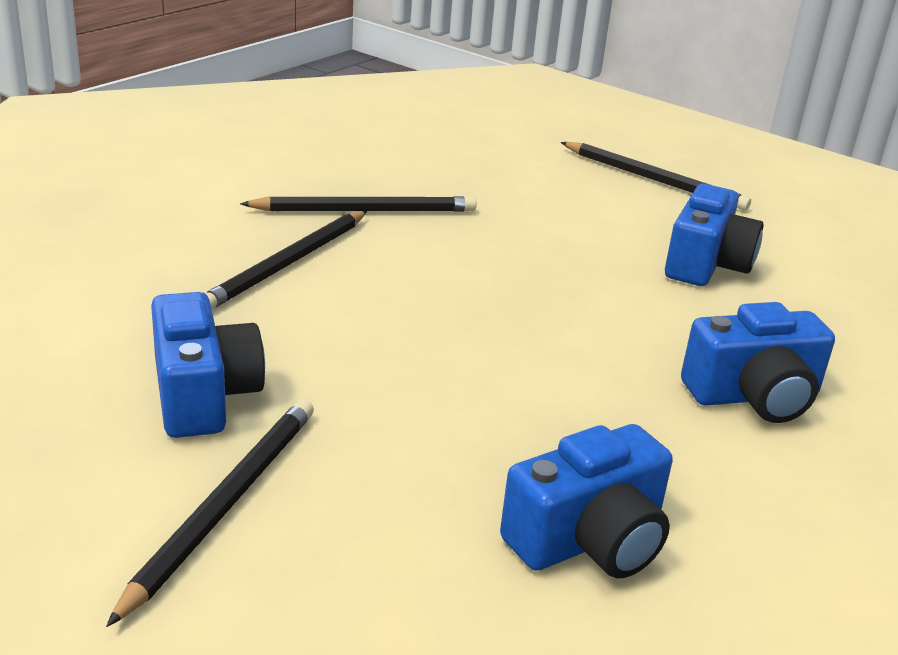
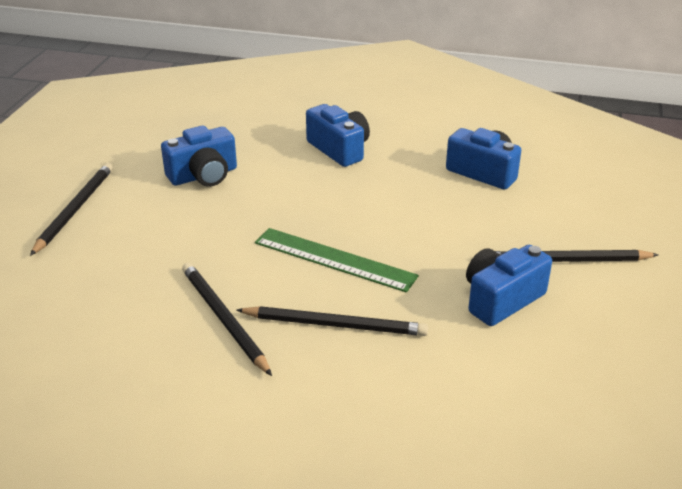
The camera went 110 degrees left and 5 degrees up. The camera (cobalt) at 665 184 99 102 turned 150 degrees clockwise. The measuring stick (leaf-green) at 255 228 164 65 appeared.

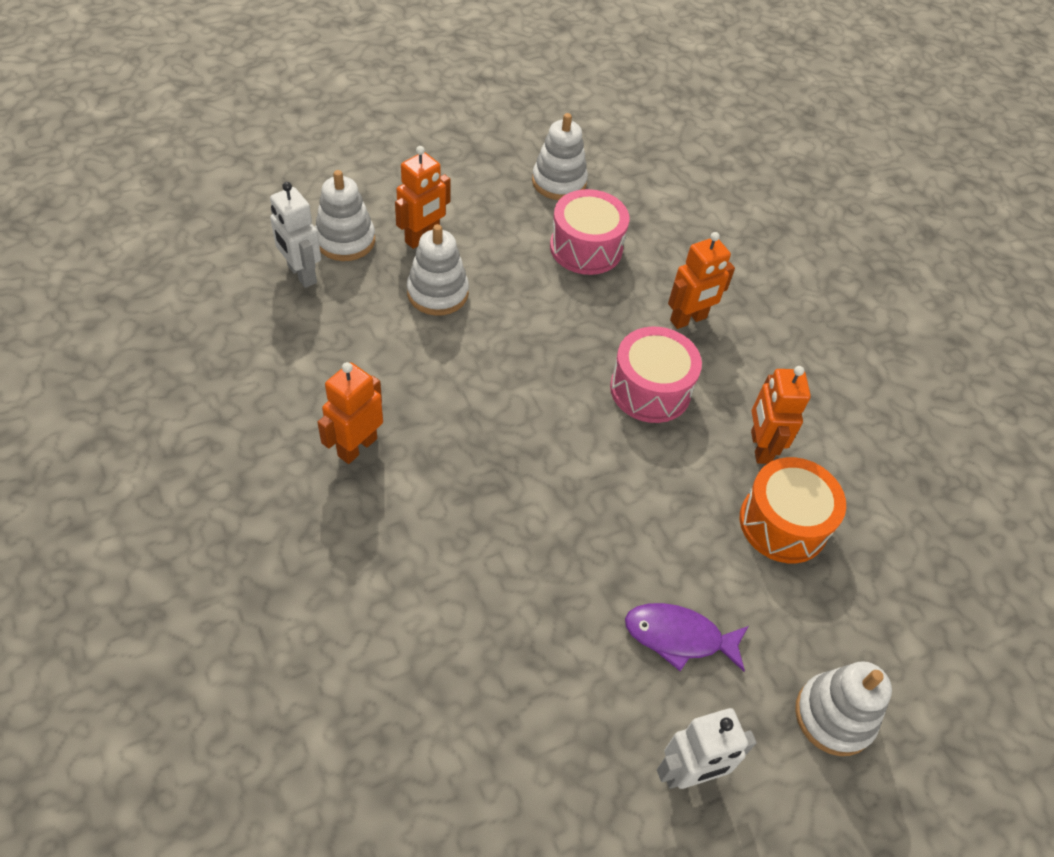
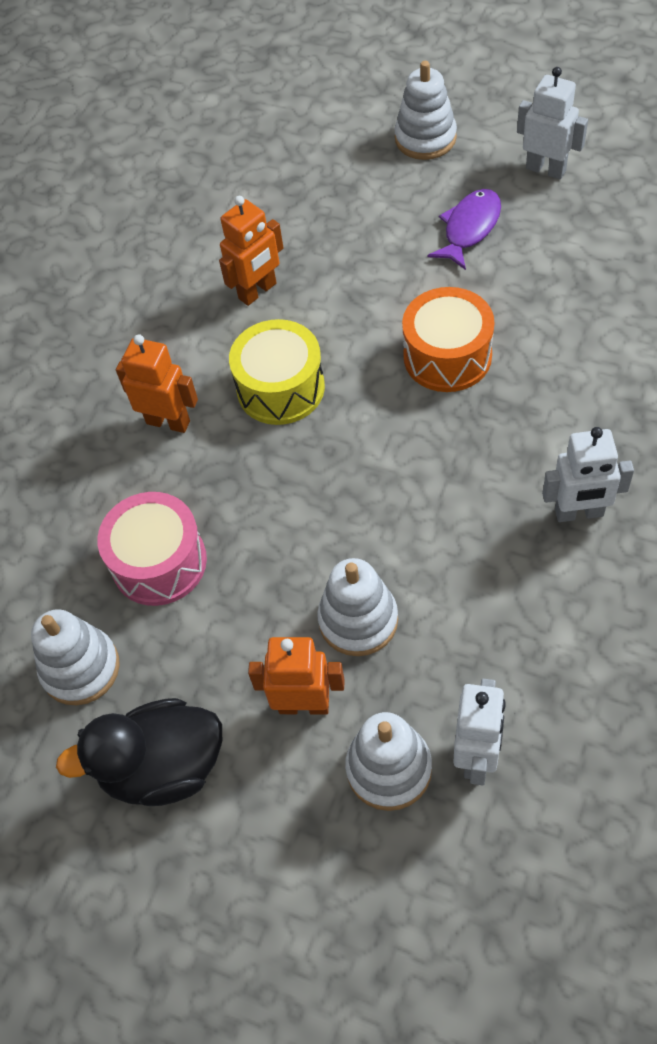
The camera went 120 degrees left and 5 degrees up. The drum (rose-pink) at 610 327 92 96 became the drum (bright yellow) at 229 319 96 106. The robot (orange) at 317 362 66 102 became the robot (white) at 542 427 92 95. The drum (orange) moved from 740 457 106 106 to 402 287 93 105. The fish figure (royal purple) at 625 603 123 69 turned 120 degrees counterclockwise. The rubber duck (jet-black) at 56 698 166 108 appeared.

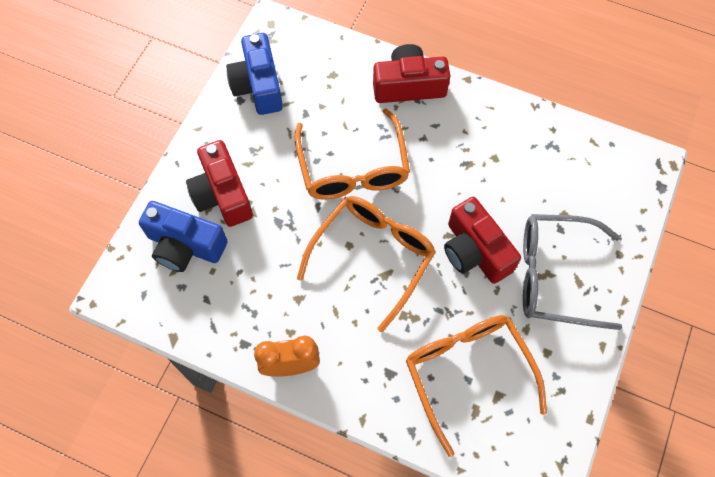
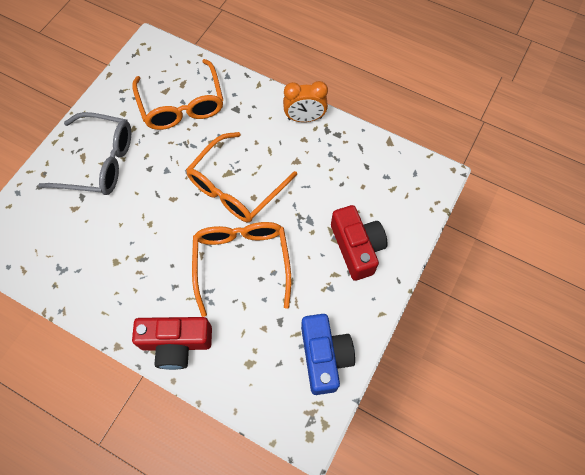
The camera went 175 degrees left and 0 degrees up. The camera (scarlet) at 444 197 77 87 disappeared. The camera (cobalt) at 139 201 88 71 disappeared.

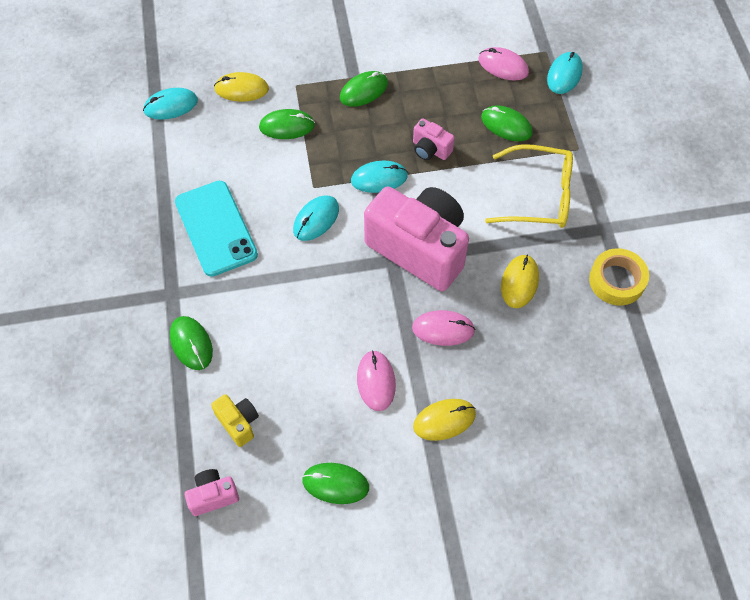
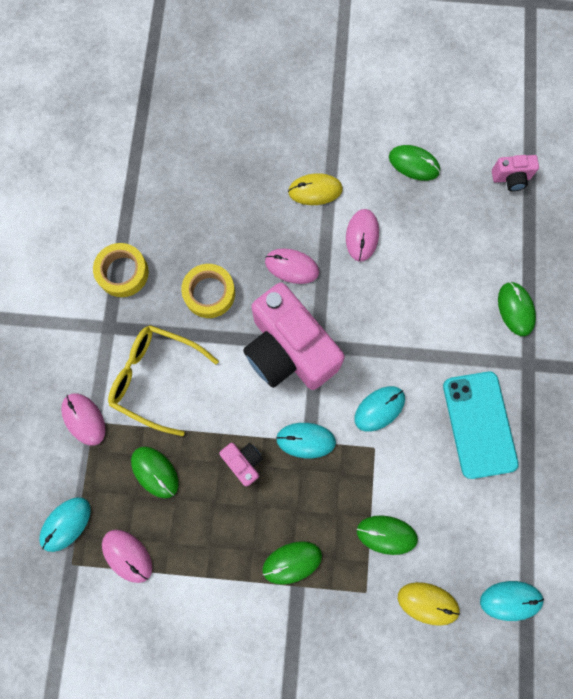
The camera went 165 degrees left and 15 degrees up. The computer mouse (bright yellow) at 501 255 38 53 was replaced by the tape (bright yellow) at 181 264 54 54. The camera (bright yellow) at 211 394 48 53 disappeared. The computer mouse (rose-pink) at 61 393 45 53 appeared.

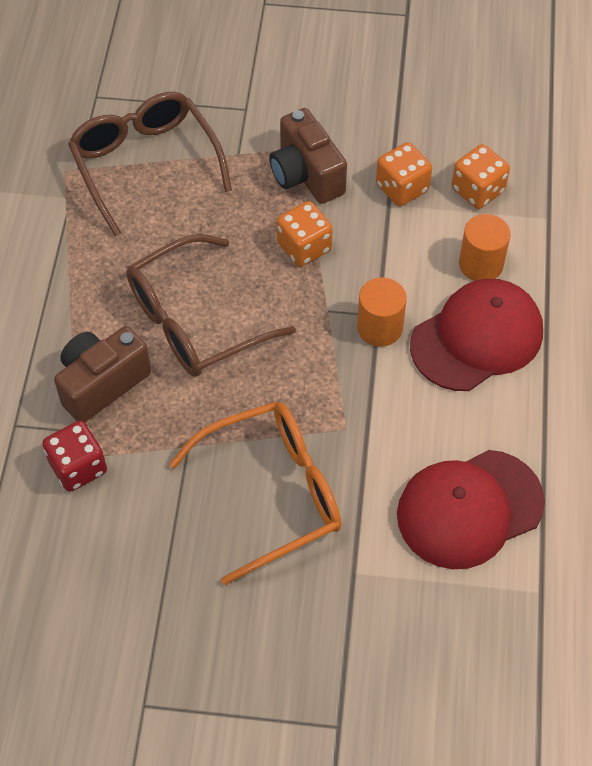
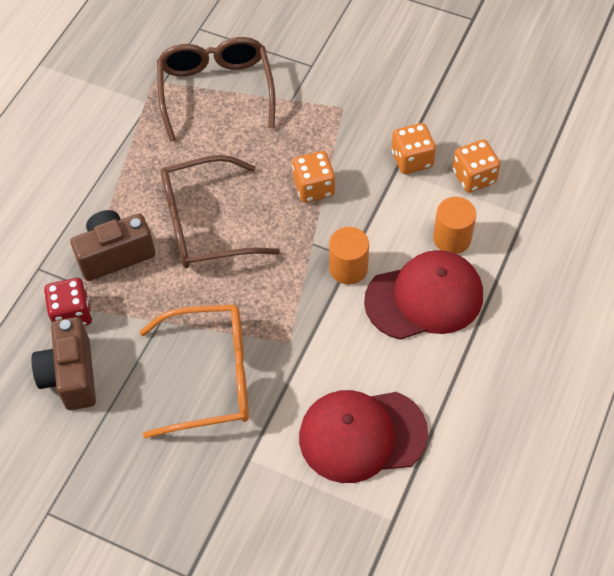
The camera went 20 degrees right and 0 degrees up. The camera (brown) moved from 269 108 78 96 to 31 317 65 93.

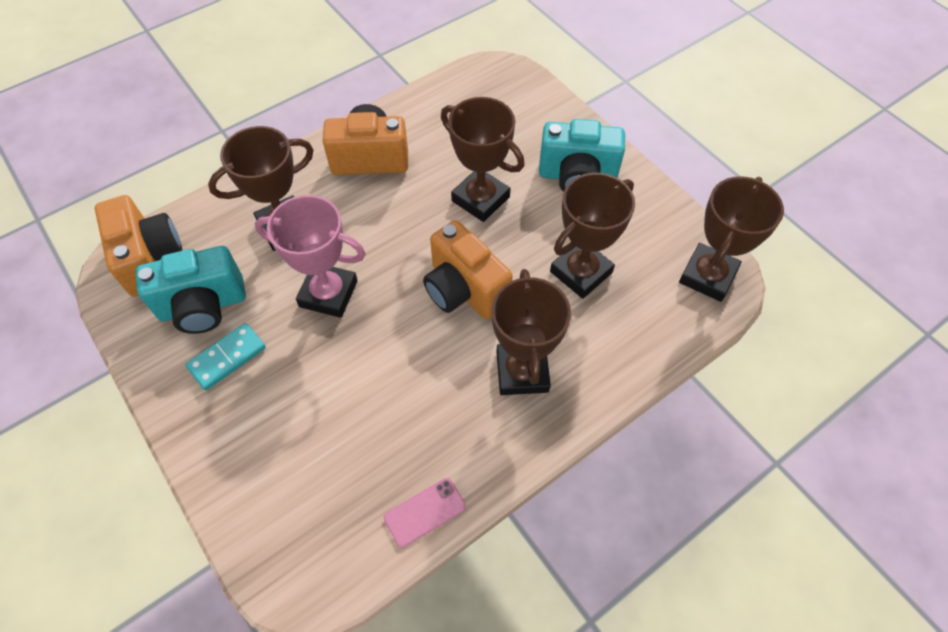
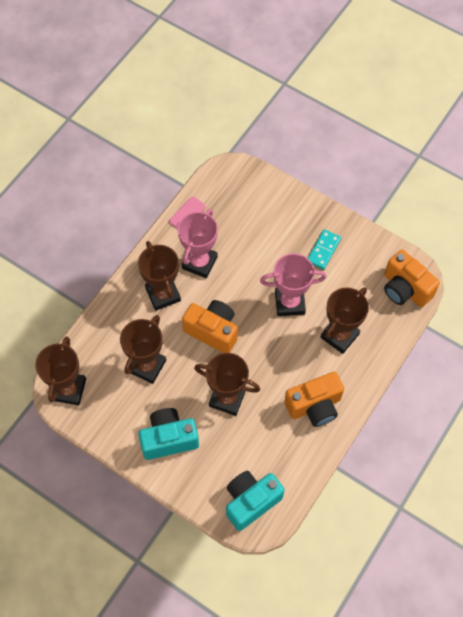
The camera went 160 degrees right and 5 degrees up. The camera (teal) moved from 136 246 110 88 to 226 471 59 60. The prize cup (rose-pink) at 178 209 40 69 appeared.

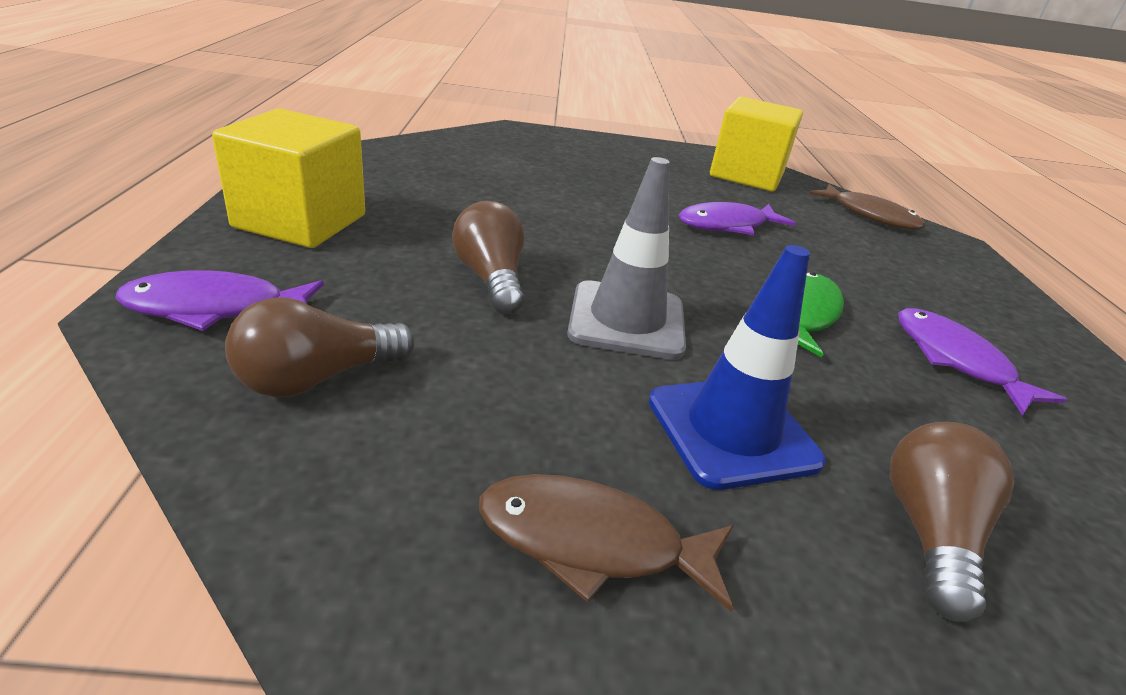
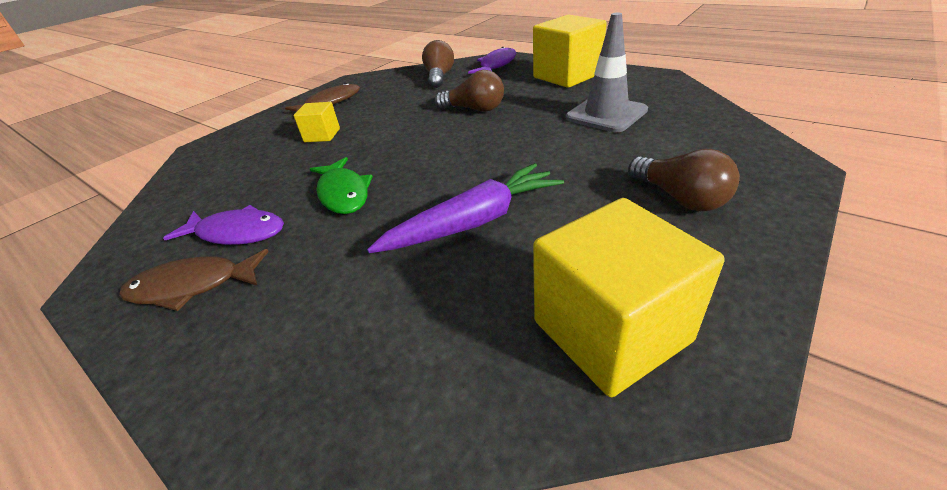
The camera went 135 degrees right and 5 degrees up. The road cone (ash-grey) moved from 567 157 119 203 to 566 12 82 120. The fish figure (brown) moved from 809 184 117 46 to 119 249 150 62. The fish figure (royal purple) at 679 202 117 33 was replaced by the carrot (royal purple) at 367 163 197 90. The road cone (cobalt) at 649 245 177 245 was replaced by the block (bright yellow) at 294 102 46 40. The lightbulb (brown) moved from 890 422 124 200 to 628 149 112 62.

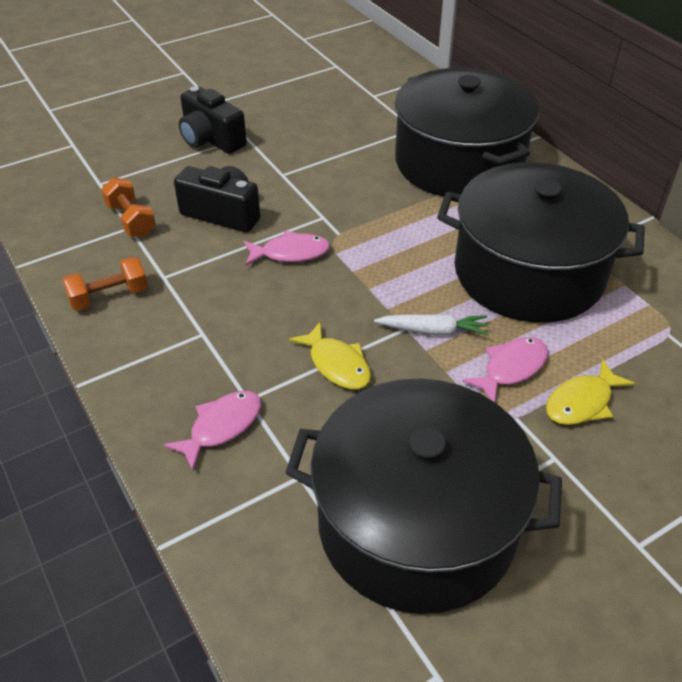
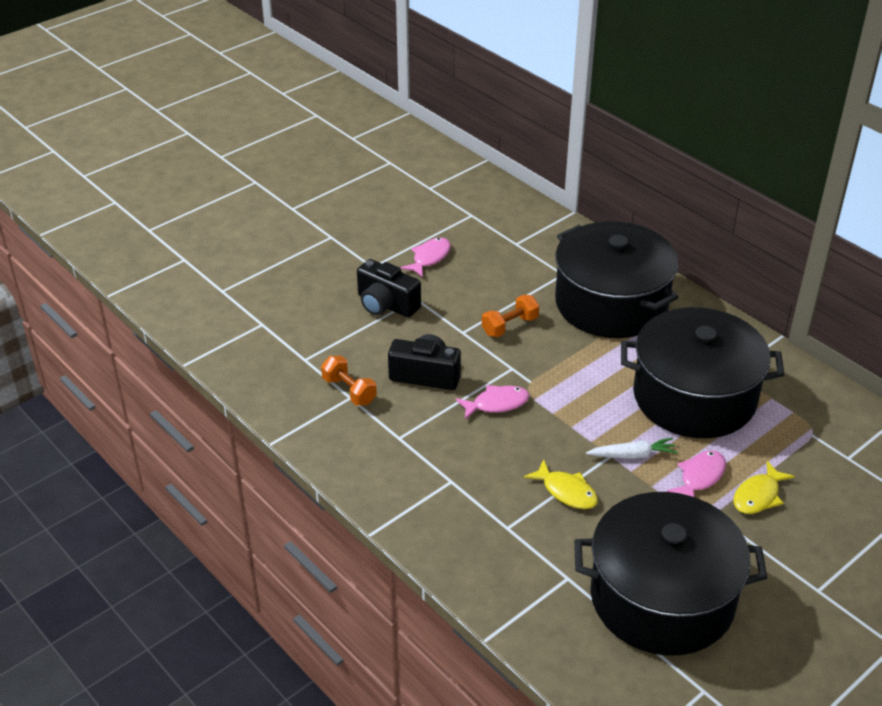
The camera went 10 degrees left and 5 degrees down. The dumbbell (orange) moved from 62 257 86 54 to 482 295 57 42. The fish figure (rose-pink) moved from 163 391 98 80 to 401 238 50 39.

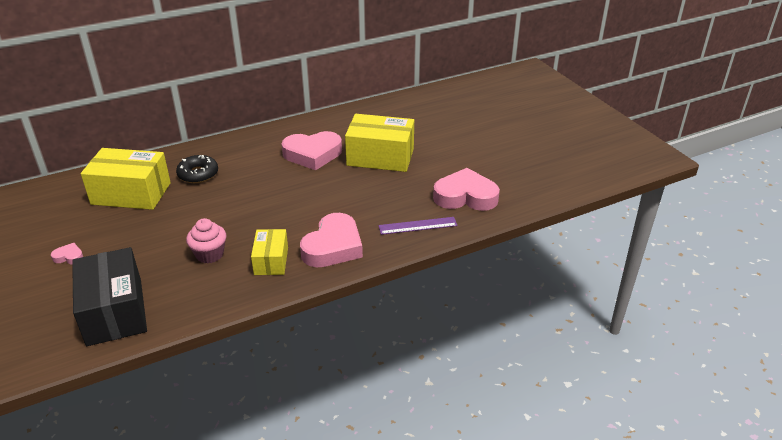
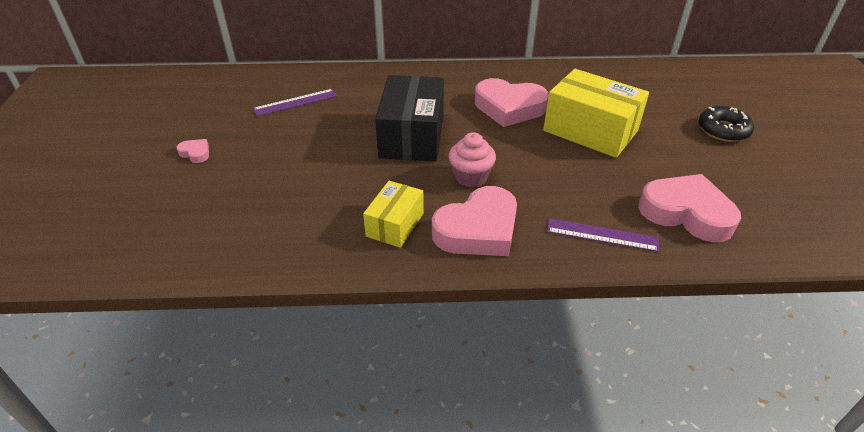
The camera went 25 degrees right and 5 degrees up. The package (bright yellow) at 81 148 90 62 was replaced by the measuring stick (royal purple) at 253 89 84 27. The doughnut (jet-black) moved from 176 155 42 28 to 699 106 55 36. The muffin (rose-pink) moved from 186 218 41 45 to 449 132 47 55. The package (jet-black) moved from 72 247 75 99 to 375 75 69 87.

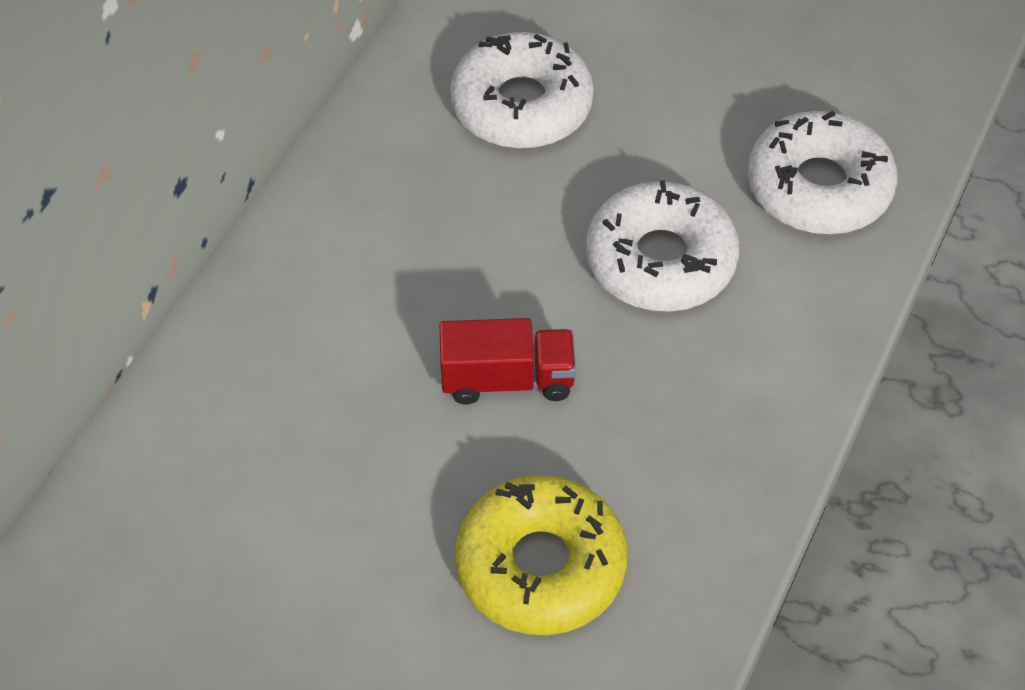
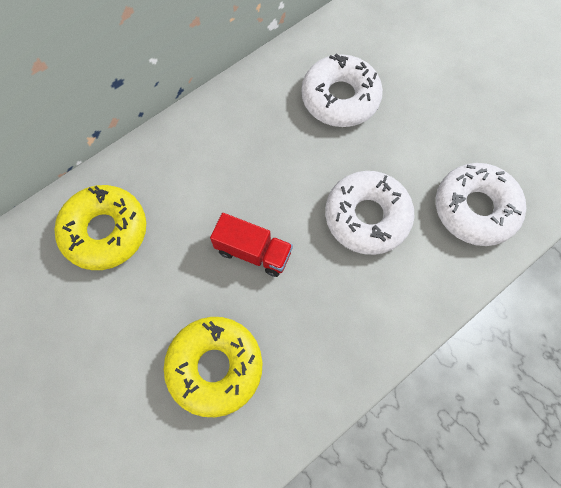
The camera went 25 degrees right and 15 degrees up. The doughnut (bright yellow) at 55 185 91 85 appeared.

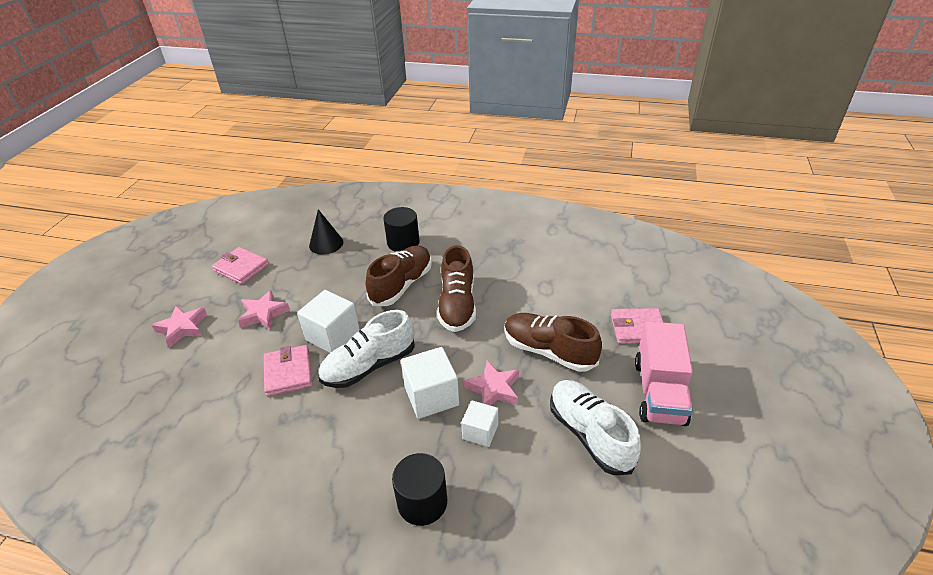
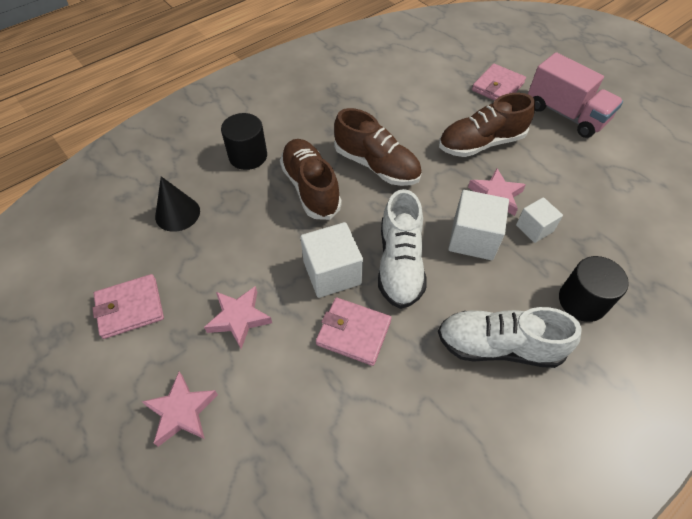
The camera went 55 degrees left and 15 degrees up. The shoe (white) moved from 550 380 91 95 to 438 307 144 61.

